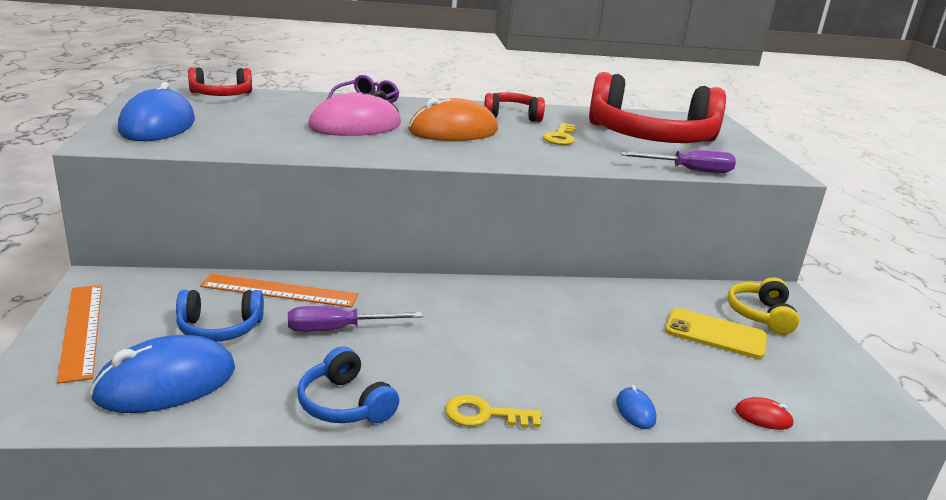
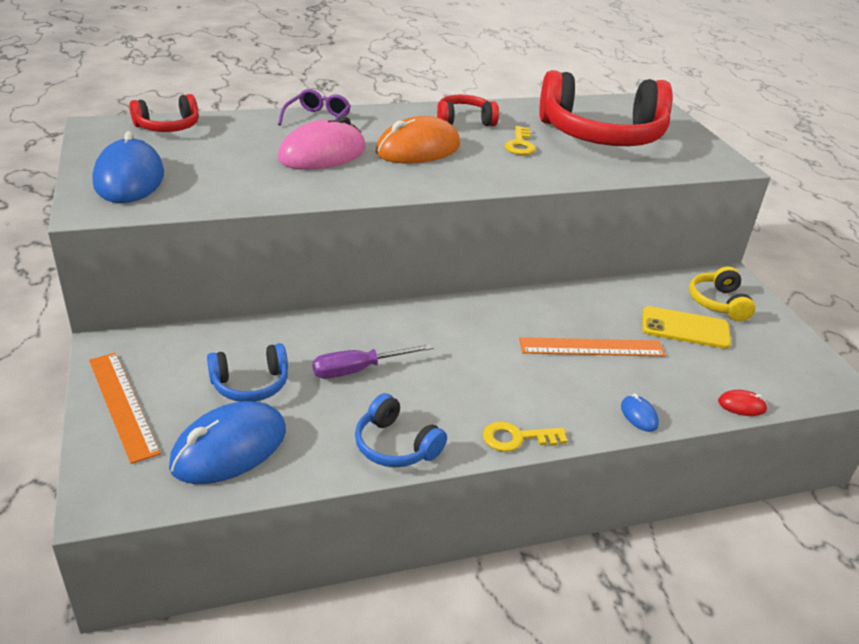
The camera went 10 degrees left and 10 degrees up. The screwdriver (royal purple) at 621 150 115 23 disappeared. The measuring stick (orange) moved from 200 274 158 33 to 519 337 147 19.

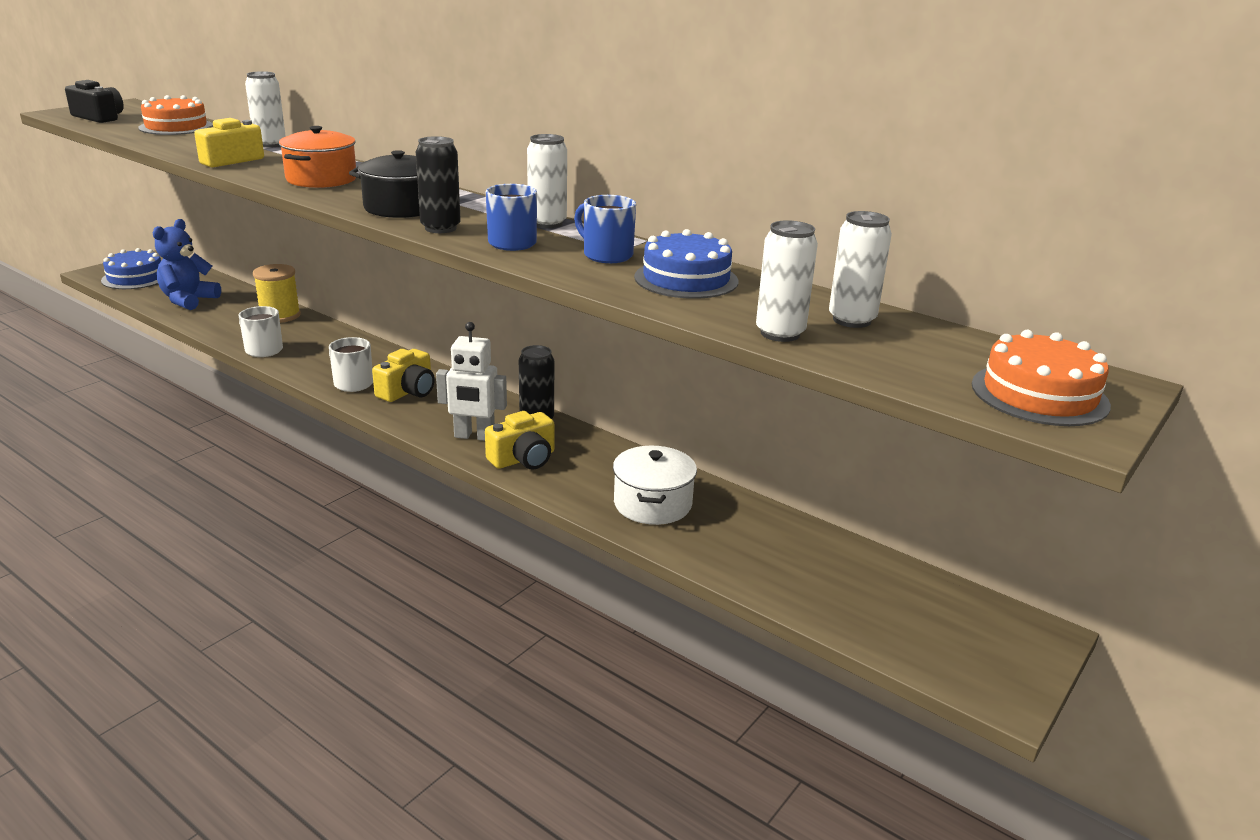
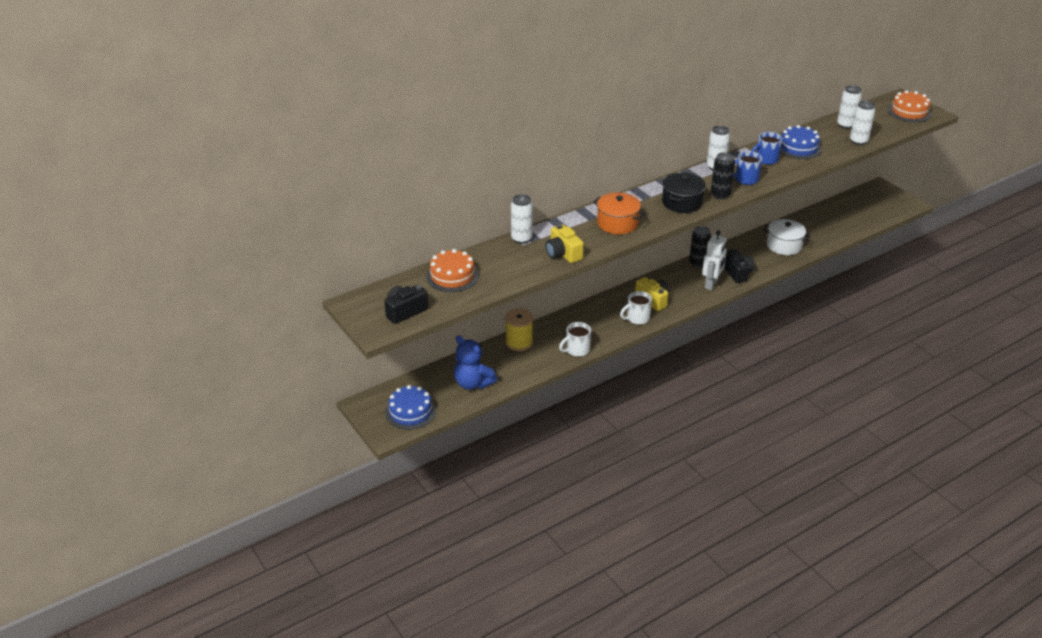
The camera went 70 degrees left and 10 degrees up. The camera (bright yellow) at 485 411 70 59 became the camera (jet-black) at 724 249 31 34.

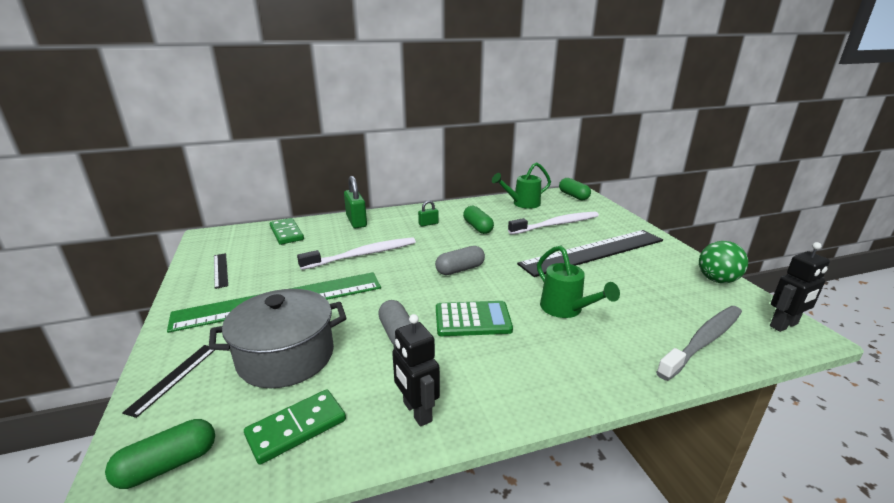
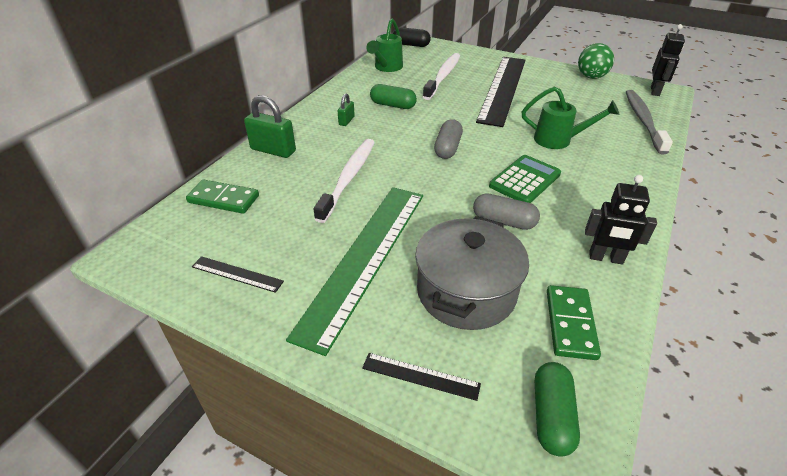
The camera went 45 degrees left and 15 degrees up. The pill (leaf-green) at 559 178 32 22 became the pill (jet-black) at 392 27 39 20. The measuring stick (jet-black) at 122 345 93 73 turned 45 degrees counterclockwise.

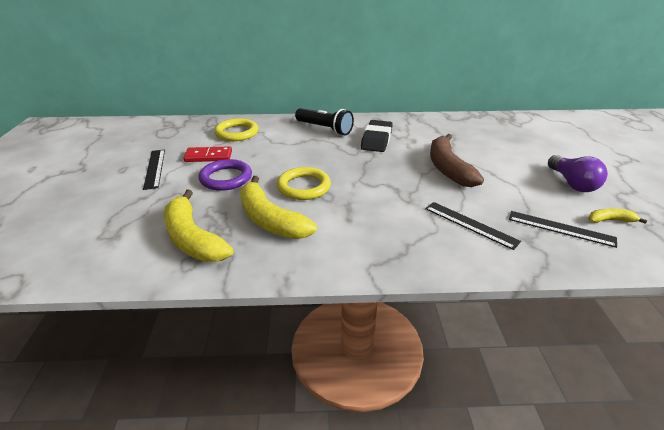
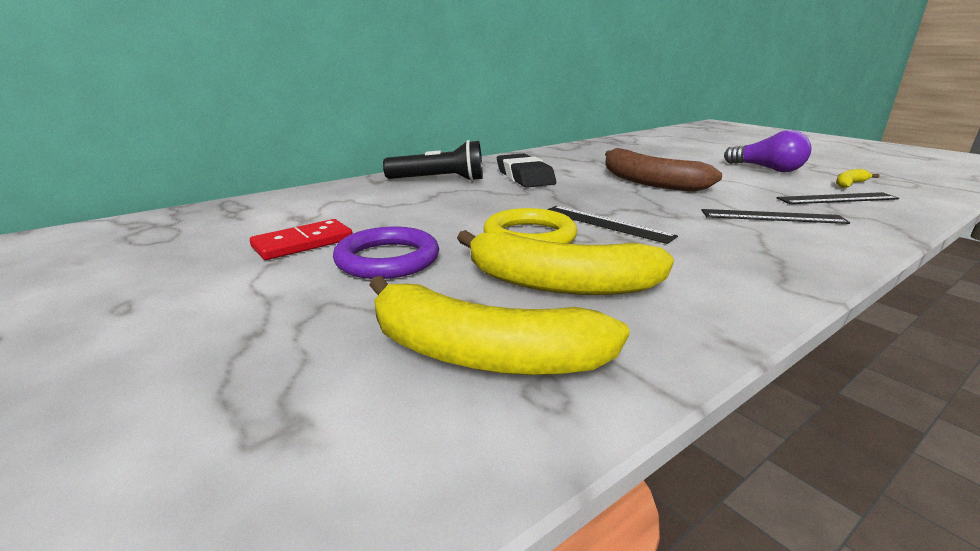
The camera went 35 degrees left and 10 degrees down. The hoop (bright yellow) at 214 118 44 23 disappeared. The measuring stick (jet-black) moved from 143 150 22 40 to 547 206 131 38.

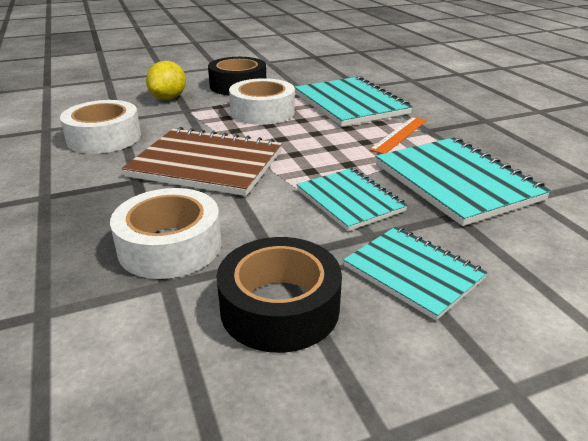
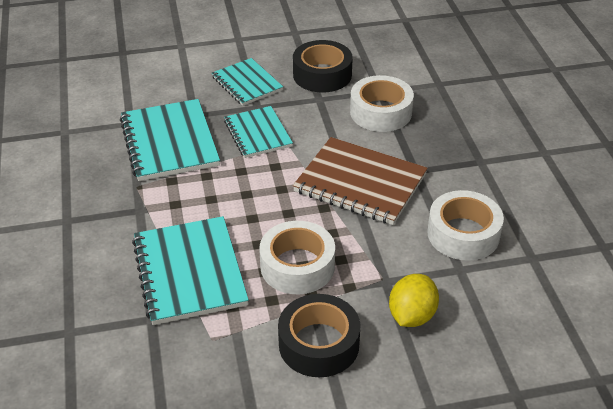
The camera went 170 degrees left and 10 degrees up. The measuring stick (orange) at 369 117 58 37 disappeared.

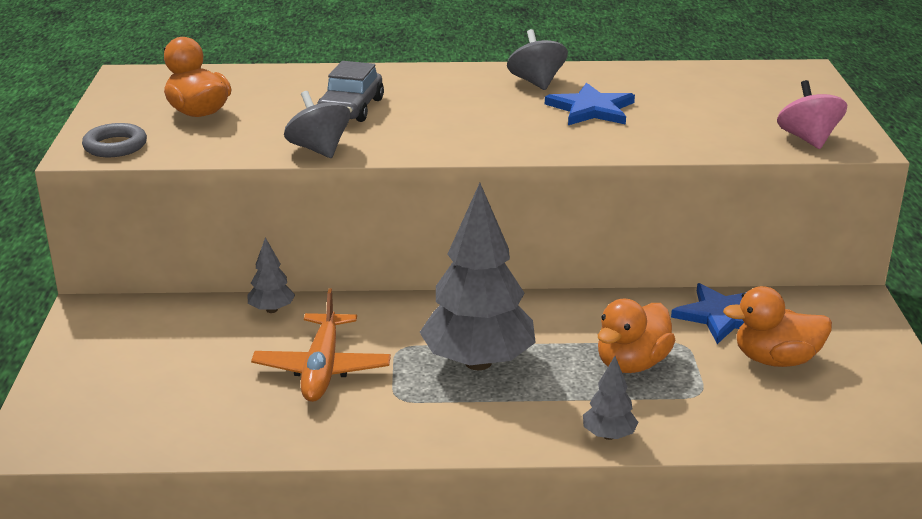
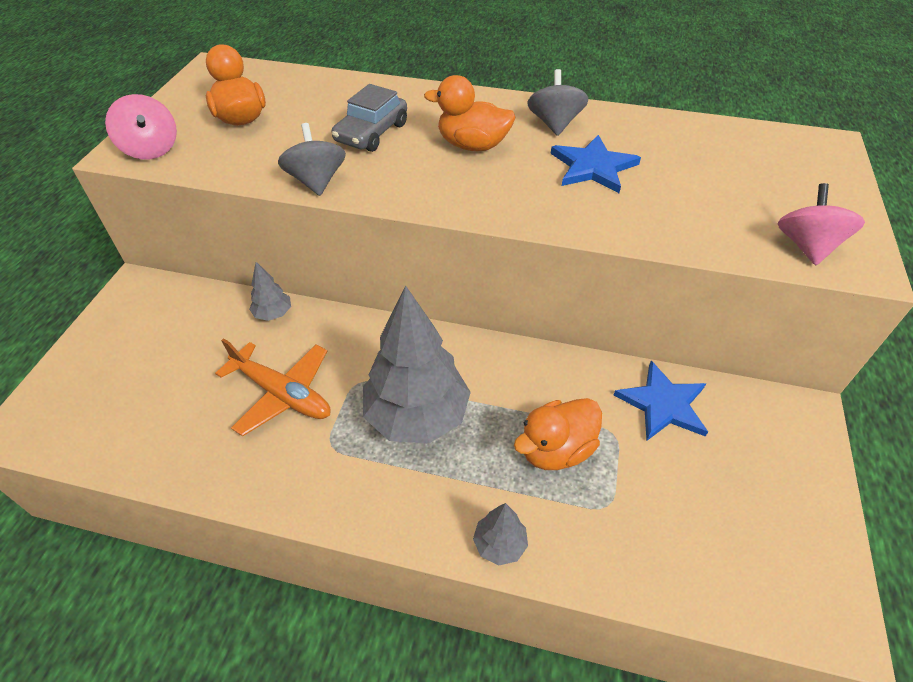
The camera went 15 degrees right and 20 degrees up. The hoop (ash-grey) at 82 123 65 34 was replaced by the whirligig (rose-pink) at 105 94 72 65. The rubber duck (orange) moved from 723 286 109 81 to 424 75 92 76. The plane (orange) at 251 288 140 114 turned 75 degrees counterclockwise.

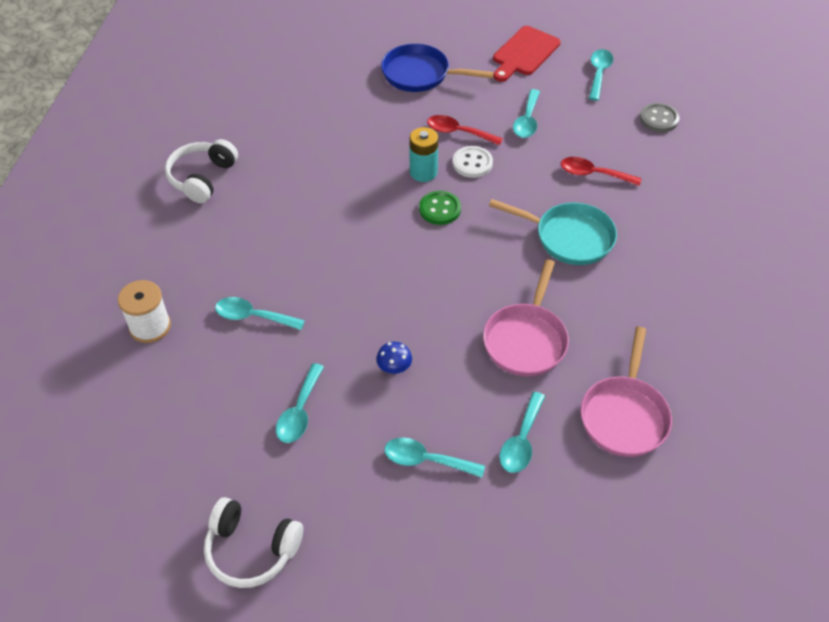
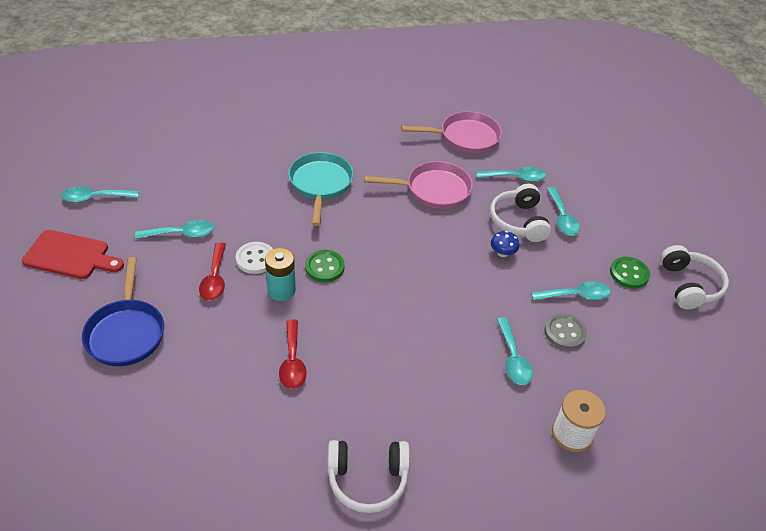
The camera went 115 degrees left and 5 degrees down. The button (ash-grey) moved from 640 103 39 29 to 544 313 43 37. The tablespoon (scarlet) moved from 561 157 80 29 to 279 319 28 70. The over-ear headphones (white) at 490 184 61 58 appeared. The button (leaf-green) at 610 257 40 32 appeared.

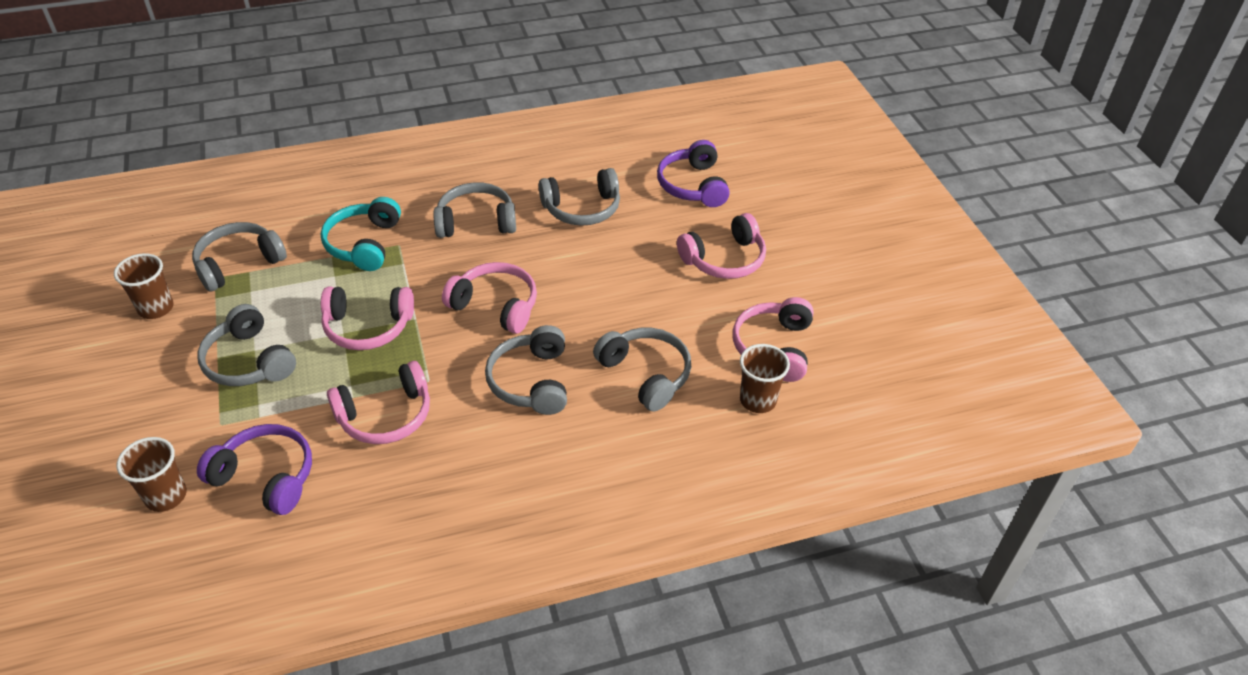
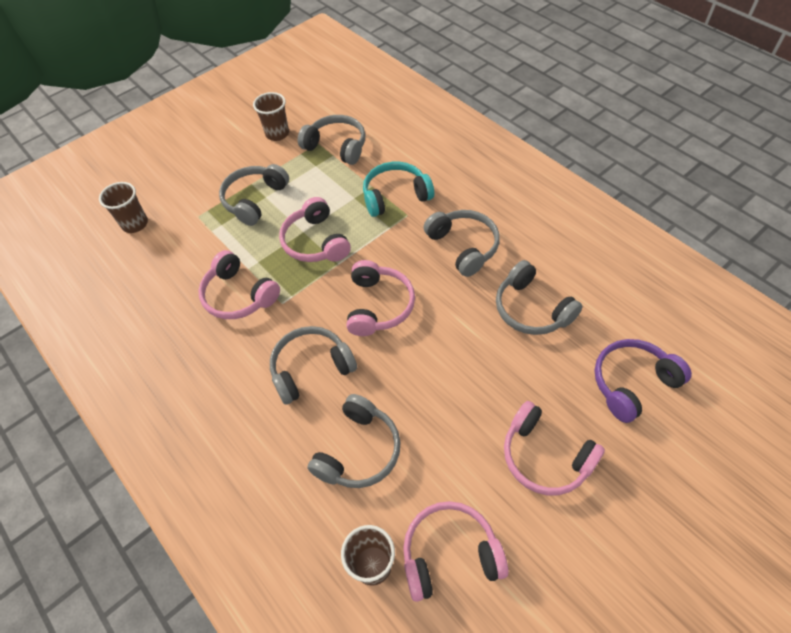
The camera went 70 degrees right and 10 degrees up. The over-ear headphones (royal purple) at 197 424 115 91 disappeared.

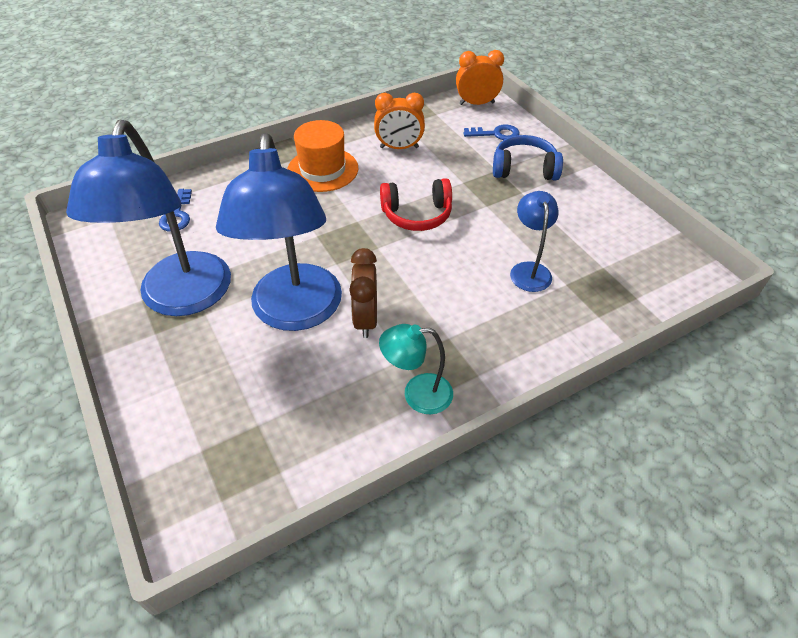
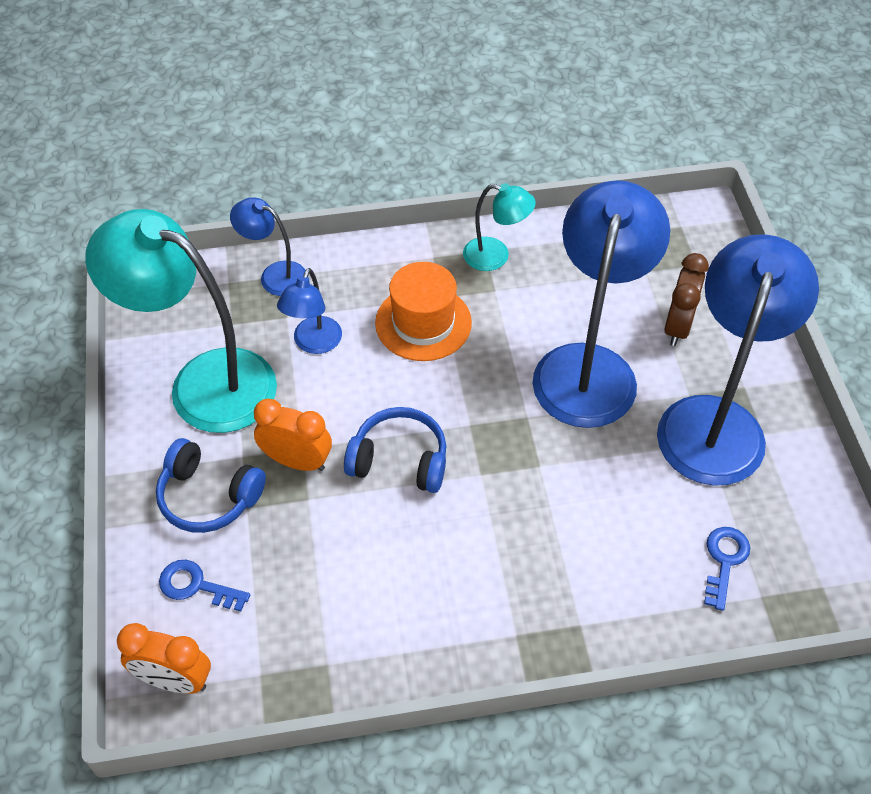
The camera went 160 degrees left and 5 degrees up. The alarm clock (orange) moved from 374 93 51 56 to 254 399 78 72. The hat (orange) moved from 287 120 71 72 to 375 262 97 99. The over-ear headphones (scarlet) at 380 178 72 53 became the over-ear headphones (cobalt) at 344 407 102 86. The alarm clock (brown) moved from 349 248 28 90 to 664 253 45 93. The lamp (cobalt) at 230 197 75 99 appeared. The lamp (teal) at 85 209 192 224 appeared.

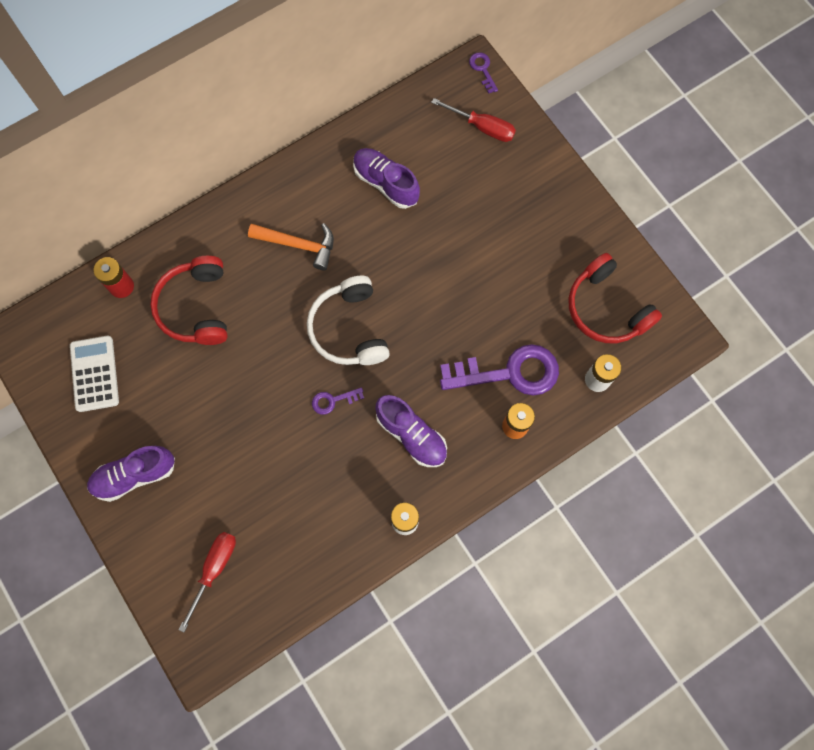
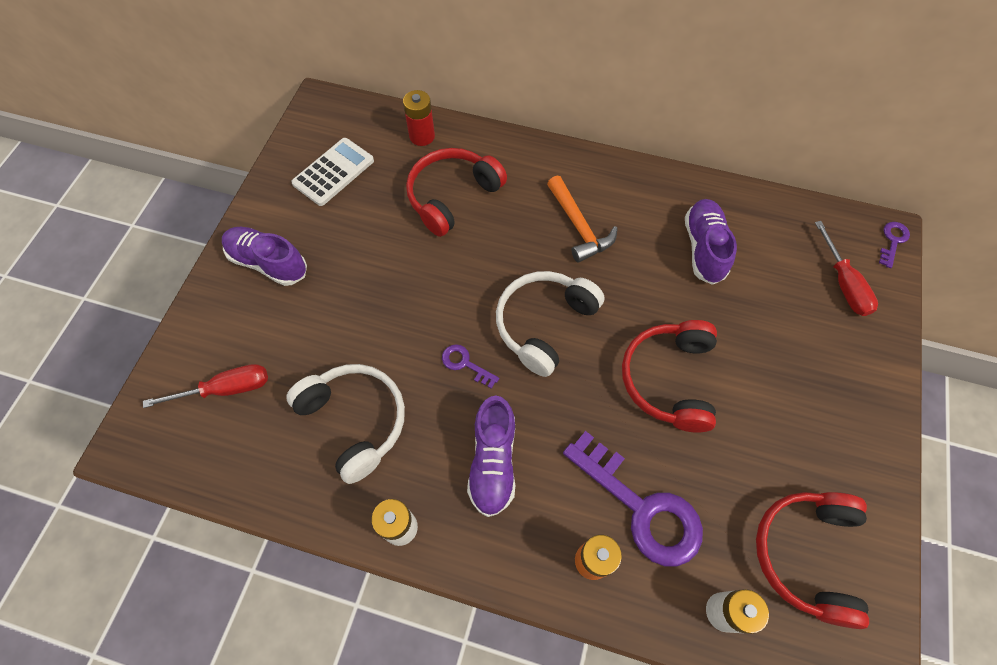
The camera went 50 degrees right and 10 degrees down. The over-ear headphones (scarlet) at 622 320 95 113 appeared. The over-ear headphones (white) at 286 364 119 120 appeared.

